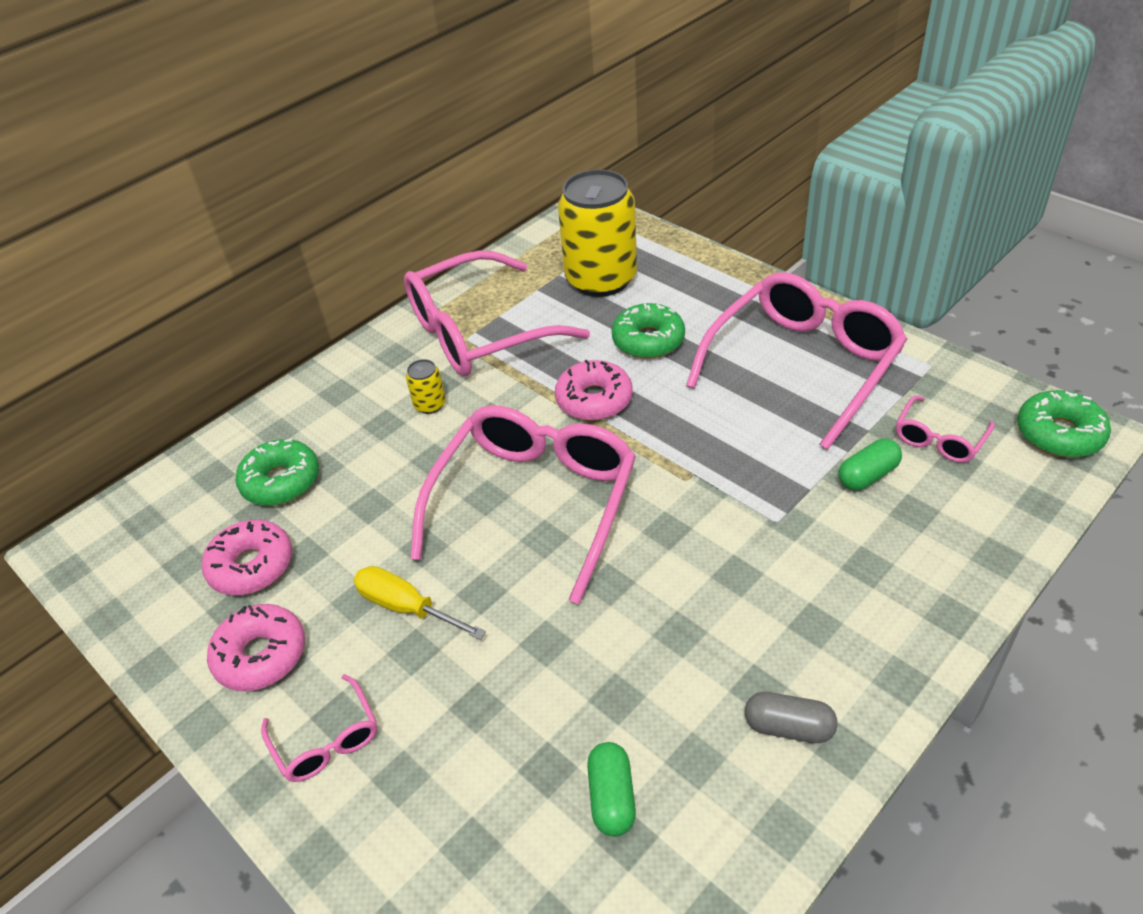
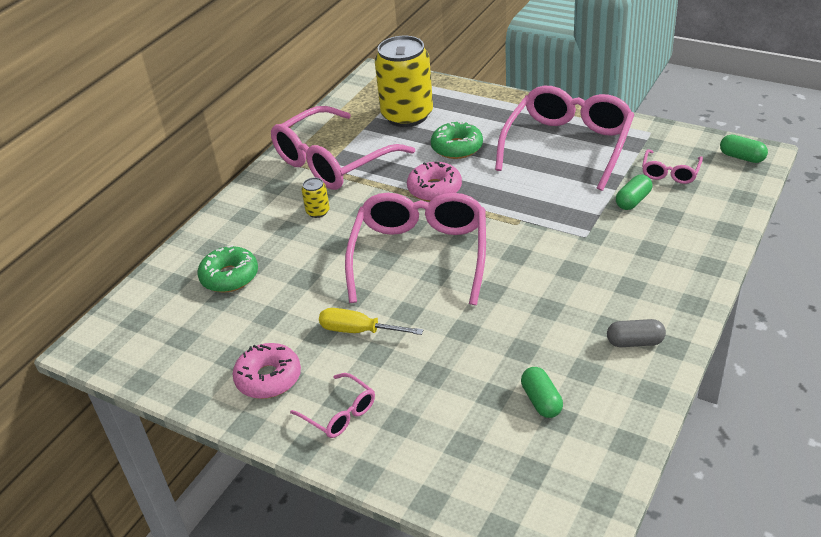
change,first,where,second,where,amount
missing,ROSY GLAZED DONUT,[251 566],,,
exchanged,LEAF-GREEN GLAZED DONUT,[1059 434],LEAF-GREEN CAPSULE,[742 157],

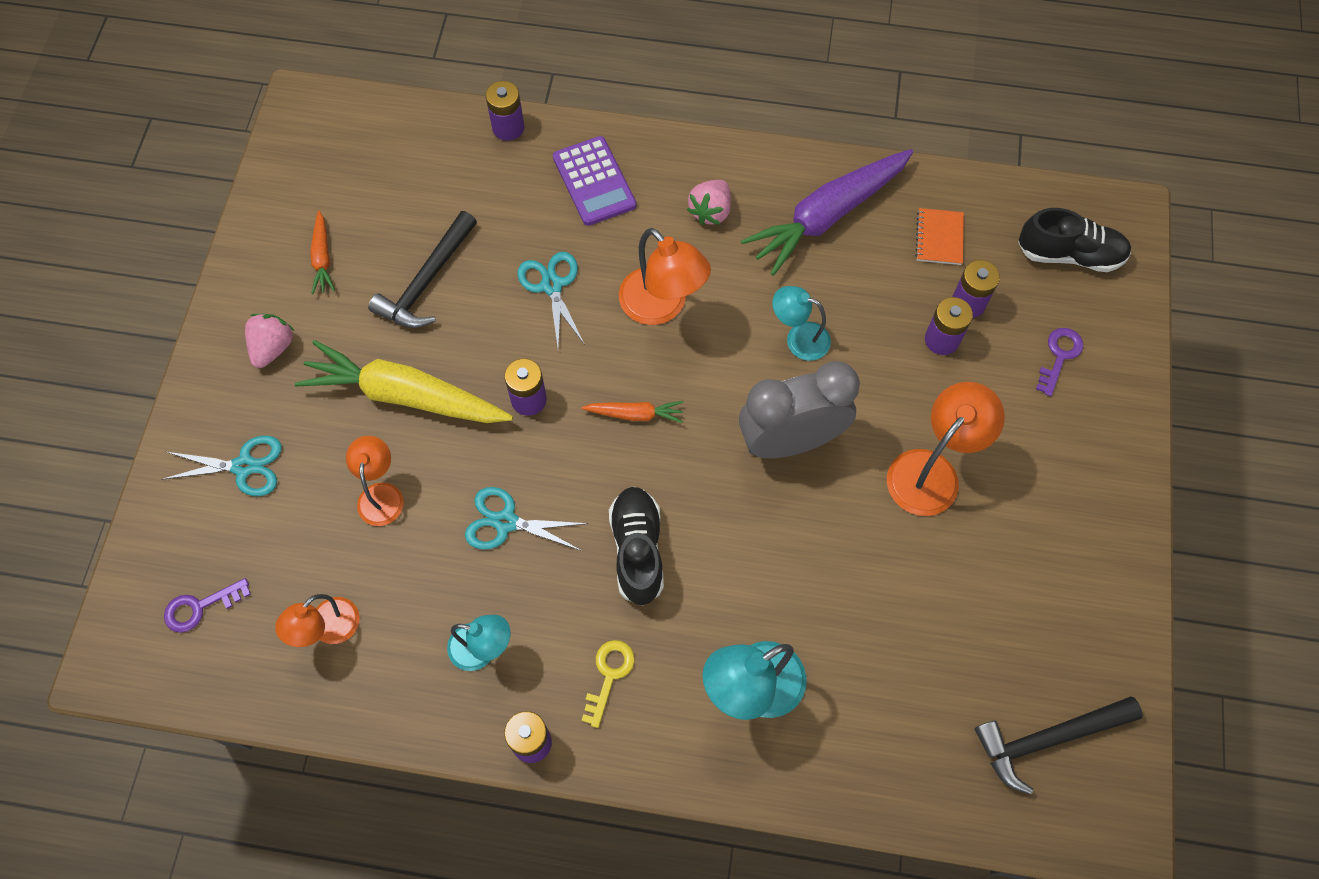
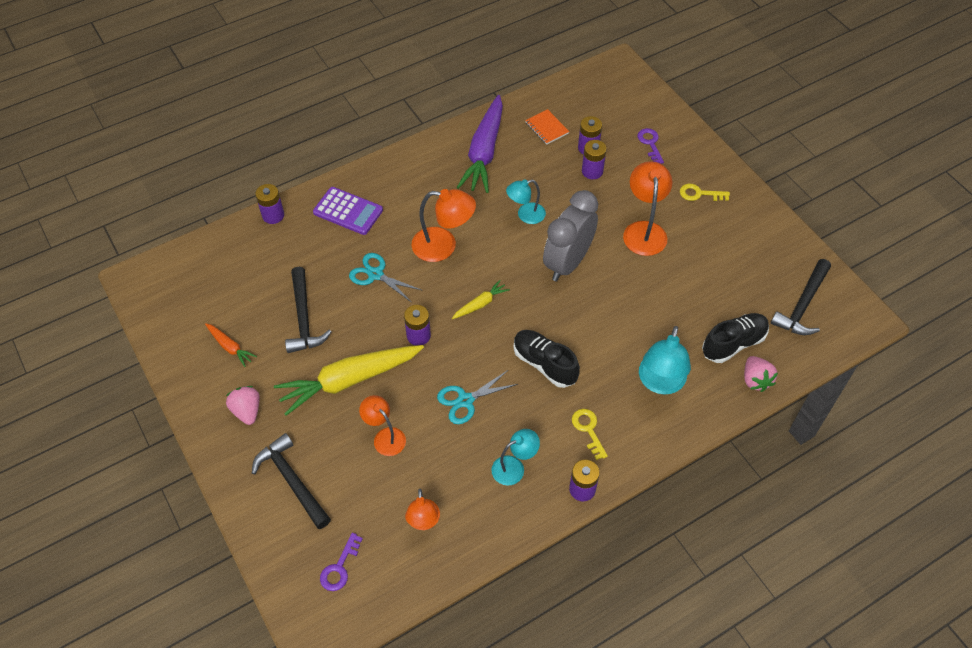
change,first,where,second,where,amount
exchanged,TURQUOISE PAIR OF SCISSORS,[244 466],EBONY CARPENTER'S HAMMER,[292 481],
colour,ORANGE CARROT,[635 414],GOLDEN CARROT,[480 304],
relocated,ROSY TOY STRAWBERRY,[710 211],,[755 380],
relocated,EBONY SNEAKER,[1069 254],,[733 343],
appeared,,,GOLDEN KEY,[699 194],

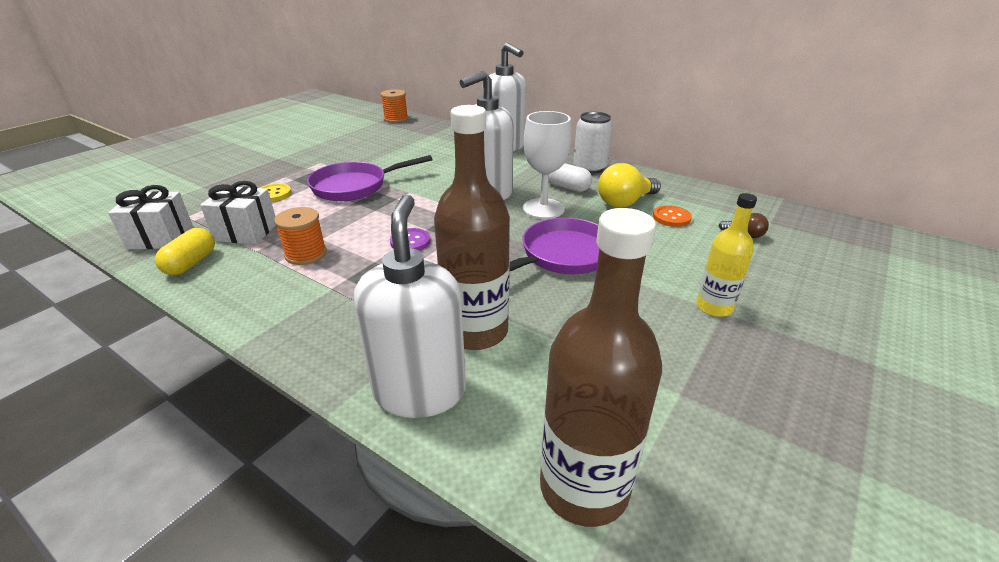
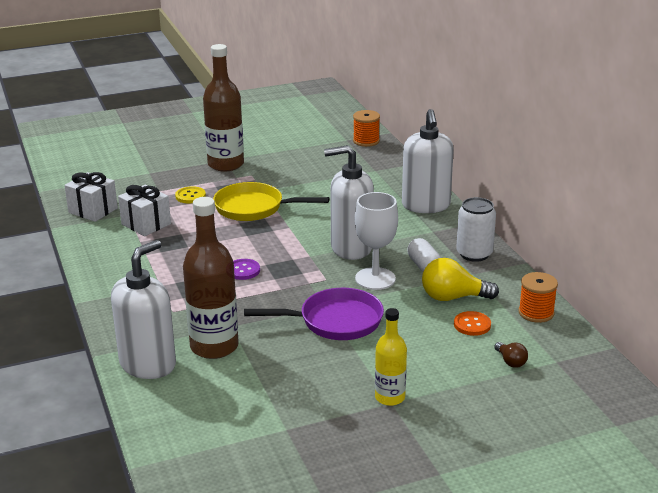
change,first,where,second,where,amount
missing,GOLDEN CAPSULE,[191 263],,,
relocated,ORANGE SPOOL,[306 254],,[536 313],
colour,PURPLE FRYING PAN,[355 186],GOLDEN FRYING PAN,[254 208],
relocated,DARK BROWN FLASK,[584 487],,[226 164],

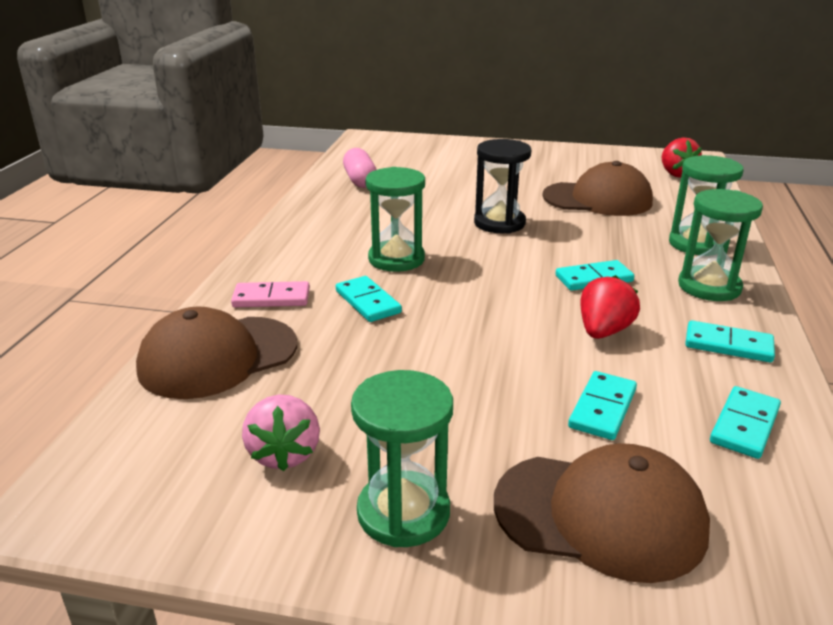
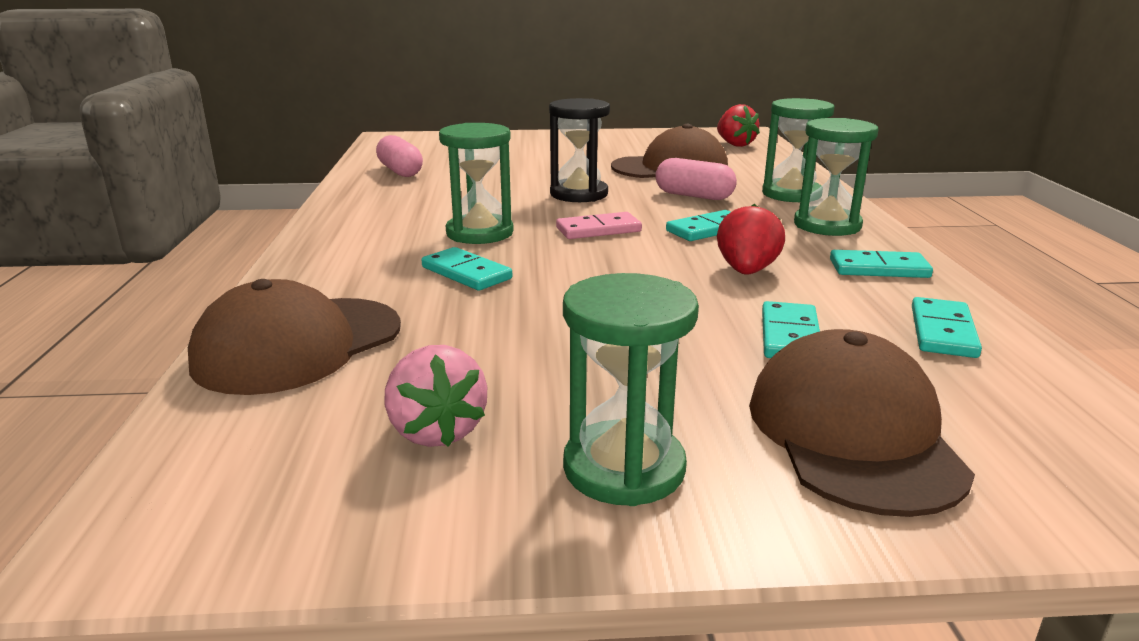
change,first,where,second,where,amount
relocated,ROSY DOMINO,[271 298],,[598 230],
spun,DARK BROWN PEAKED CAP,[600 515],,[853 433],90 degrees counterclockwise
appeared,,,ROSY CAPSULE,[694 196],

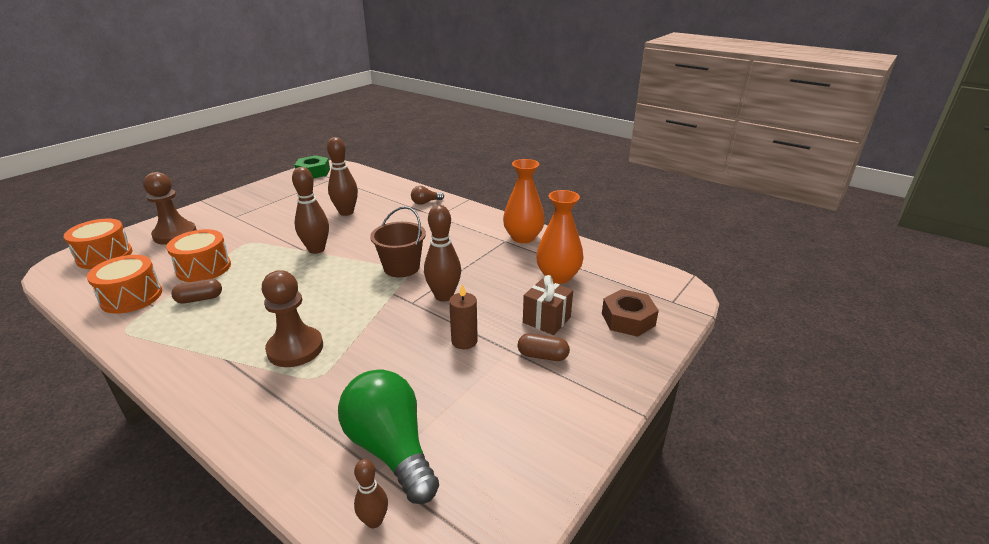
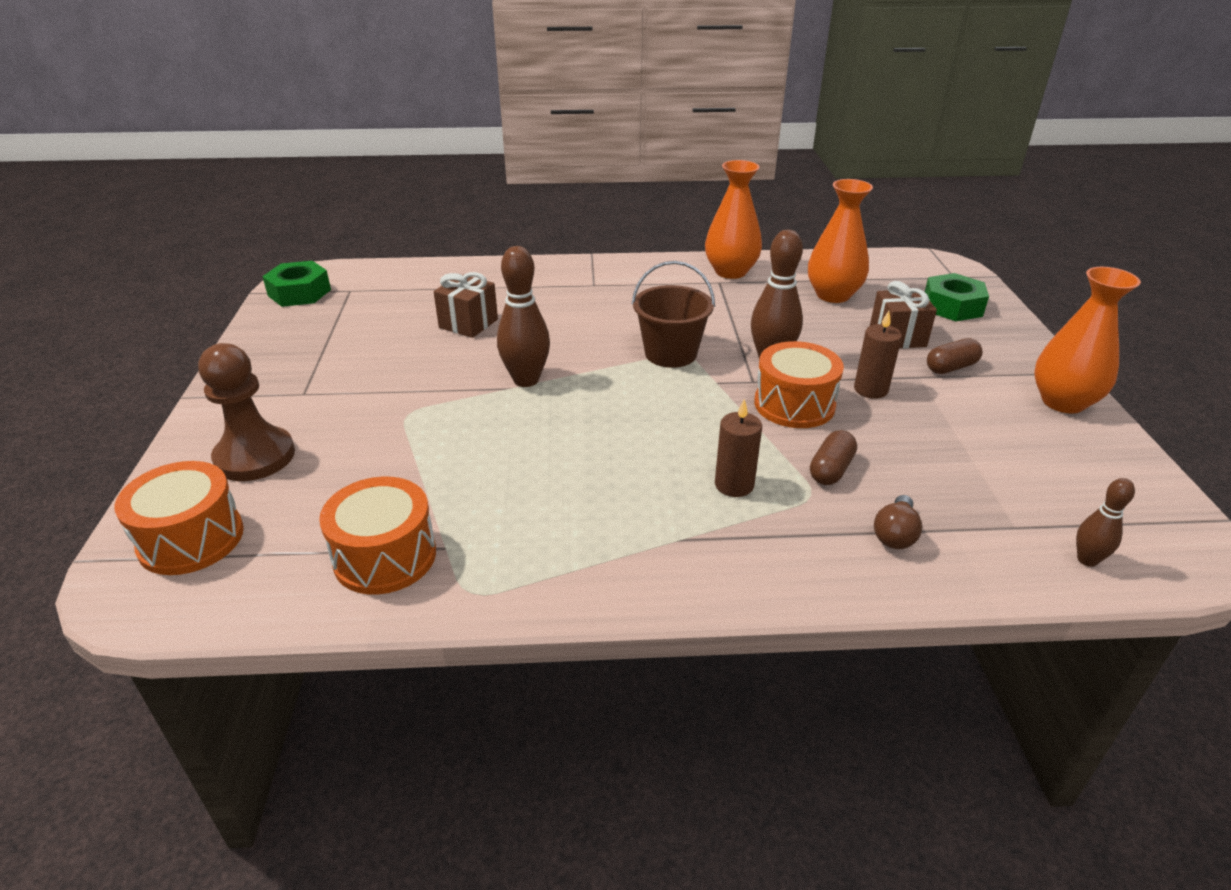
change,first,where,second,where,amount
relocated,ORANGE SNARE DRUM,[204 268],,[794 404],
relocated,DARK BROWN CAPSULE,[200 299],,[831 470],
exchanged,DARK BROWN GAME PAWN,[295 349],DARK BROWN PILLAR CANDLE,[734 485],
exchanged,DARK BROWN BOWLING PIN,[346 212],DARK BROWN PRESENT,[468 323],
missing,LEAF-GREEN LIGHT BULB,[391 448],,,
relocated,DARK BROWN LIGHT BULB,[425 202],,[895 534],
colour,DARK BROWN NUT,[628 319],LEAF-GREEN NUT,[952 306],
appeared,,,ORANGE TALL VASE,[1063 402],

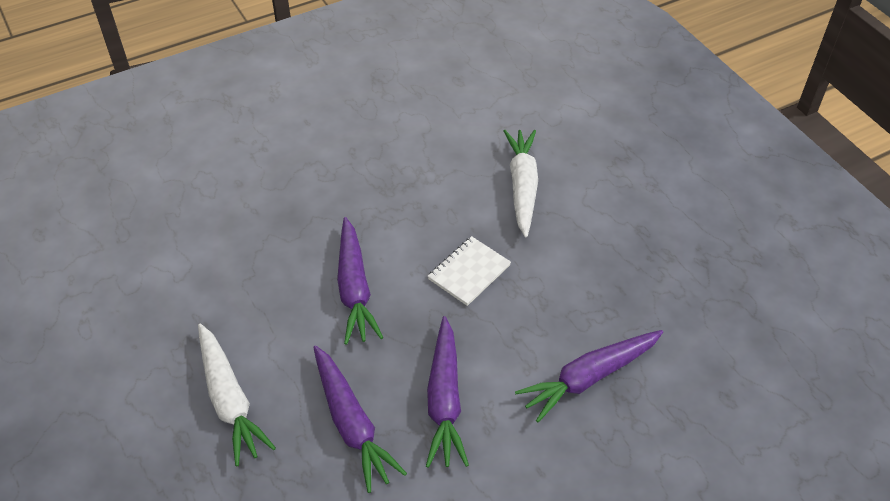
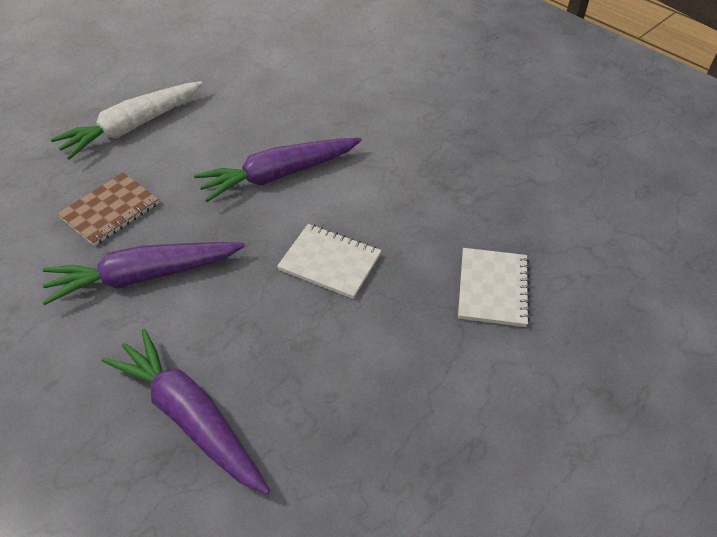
change,first,where,second,where,amount
exchanged,PURPLE CARROT,[352 424],DARK BROWN EXERCISE BOOK,[110 211],
exchanged,SNOW-WHITE CARROT,[522 186],SNOW-WHITE EXERCISE BOOK,[492 288],

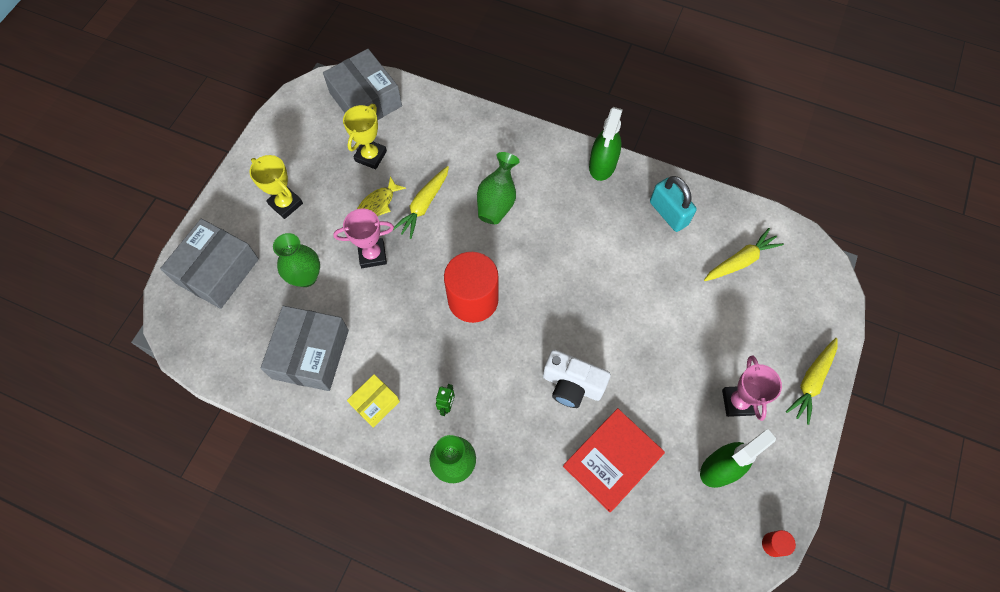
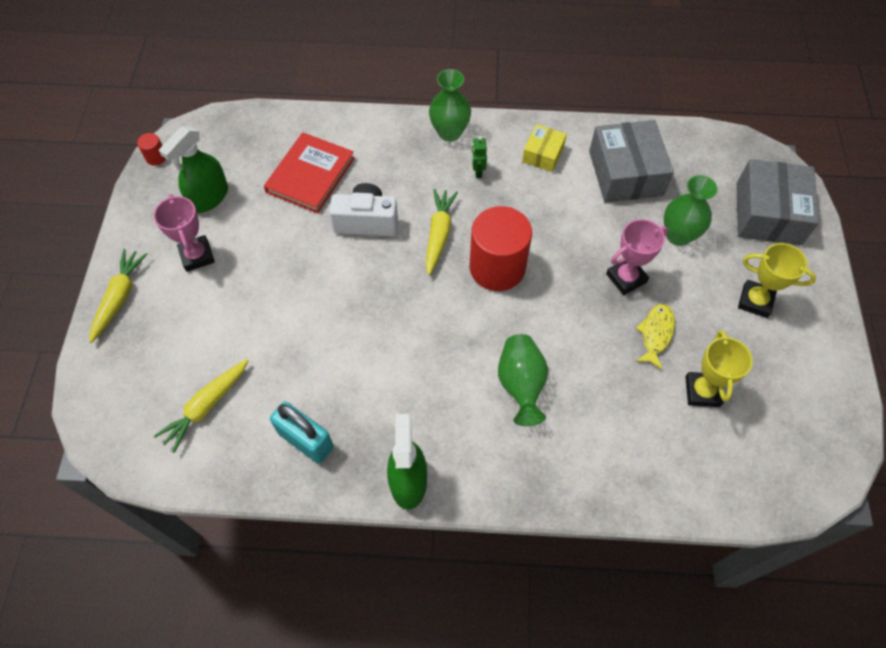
change,first,where,second,where,amount
missing,GREY PARCEL,[365 99],,,
relocated,GOLDEN CARROT,[424 205],,[439 234],

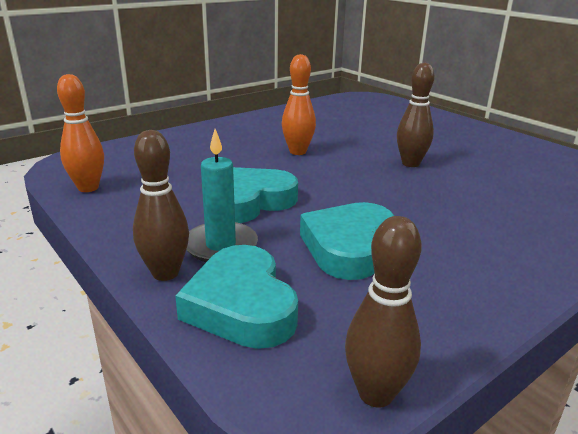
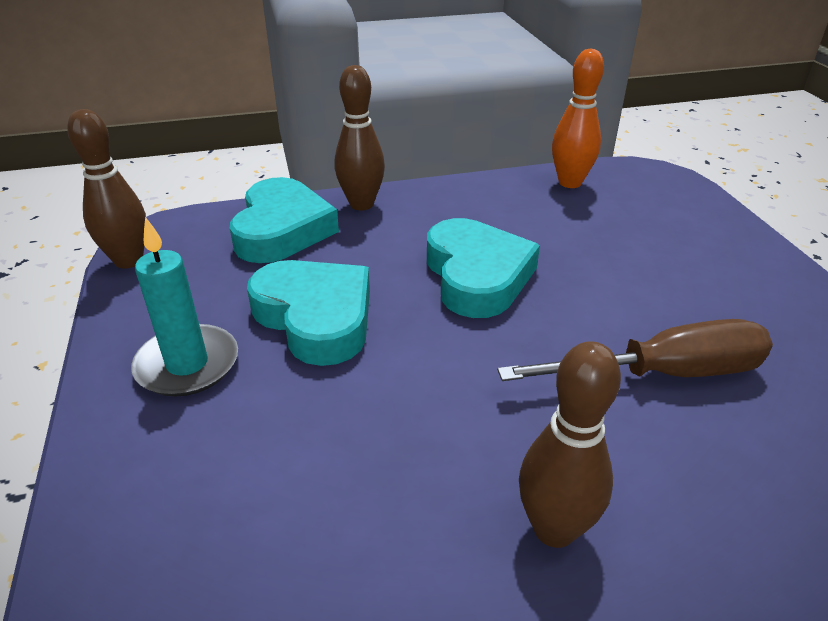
change,first,where,second,where,amount
spun,TURQUOISE LOVE HEART,[241 305],,[282 229],90 degrees clockwise
relocated,TURQUOISE PILLAR CANDLE,[221 246],,[187 364],
exchanged,ORANGE BOWLING PIN,[297 152],DARK BROWN HAND SCREWDRIVER,[662 374],

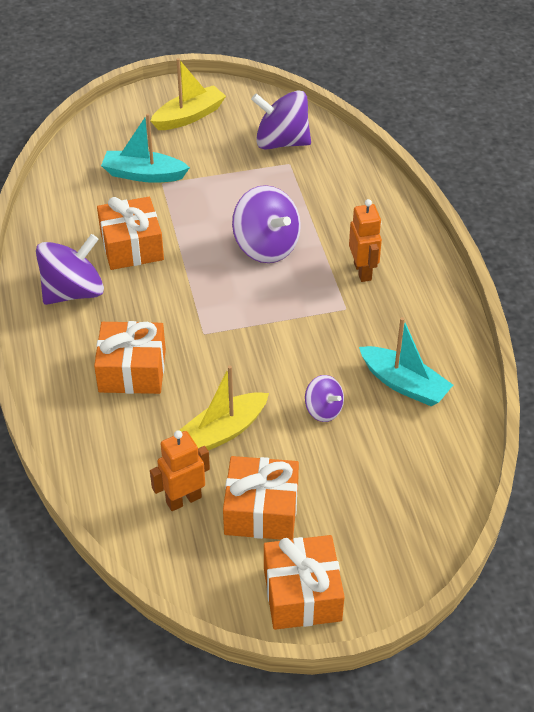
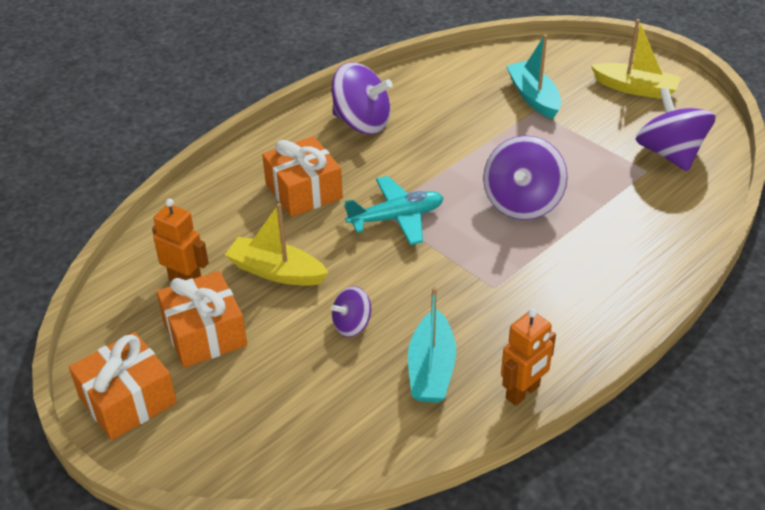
change,first,where,second,where,amount
missing,ORANGE PRESENT,[132 246],,,
spun,PURPLE SPINNING TOP,[323 410],,[352 325],45 degrees clockwise
relocated,ORANGE TOY ROBOT,[363 271],,[523 392],
appeared,,,TURQUOISE TOY PLANE,[396 218],

